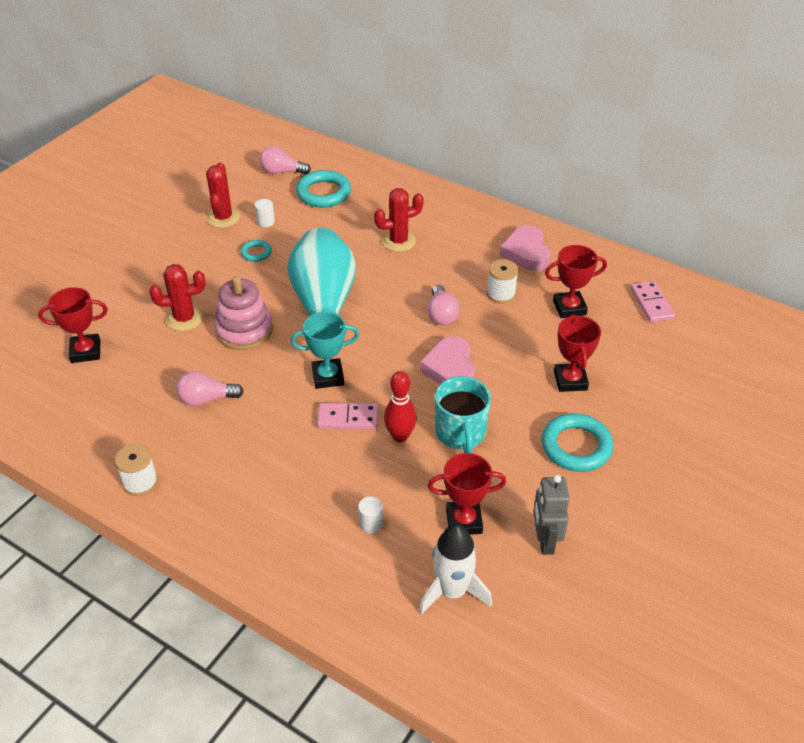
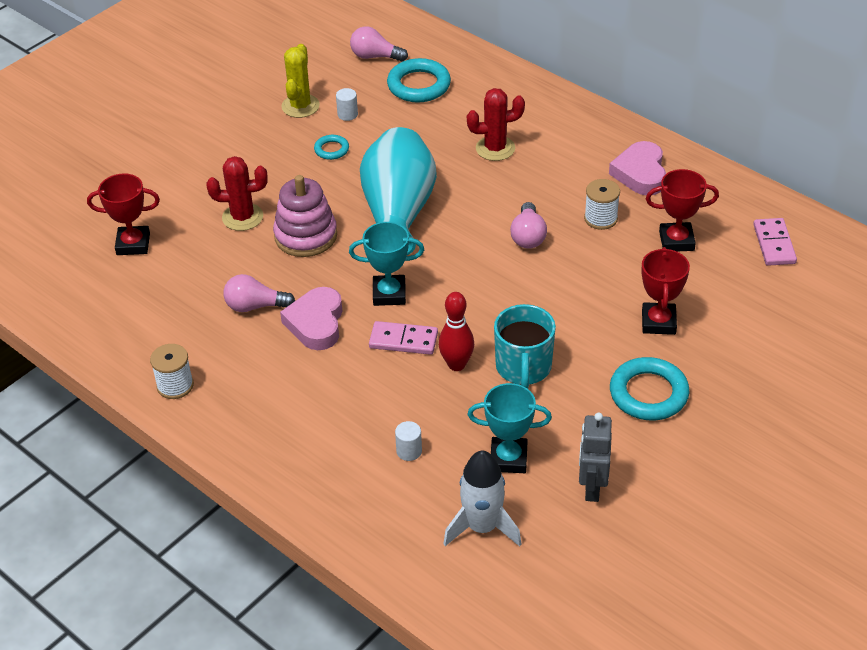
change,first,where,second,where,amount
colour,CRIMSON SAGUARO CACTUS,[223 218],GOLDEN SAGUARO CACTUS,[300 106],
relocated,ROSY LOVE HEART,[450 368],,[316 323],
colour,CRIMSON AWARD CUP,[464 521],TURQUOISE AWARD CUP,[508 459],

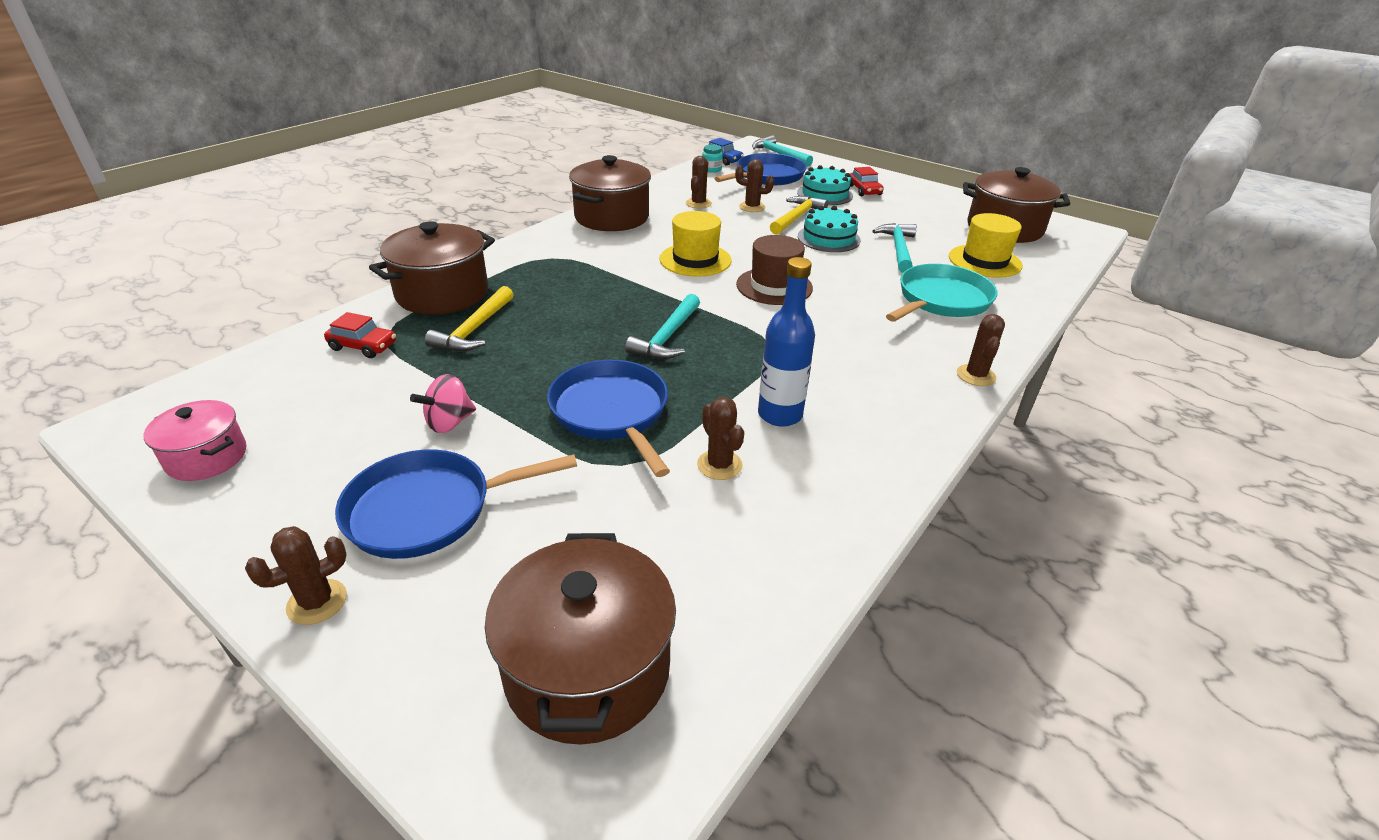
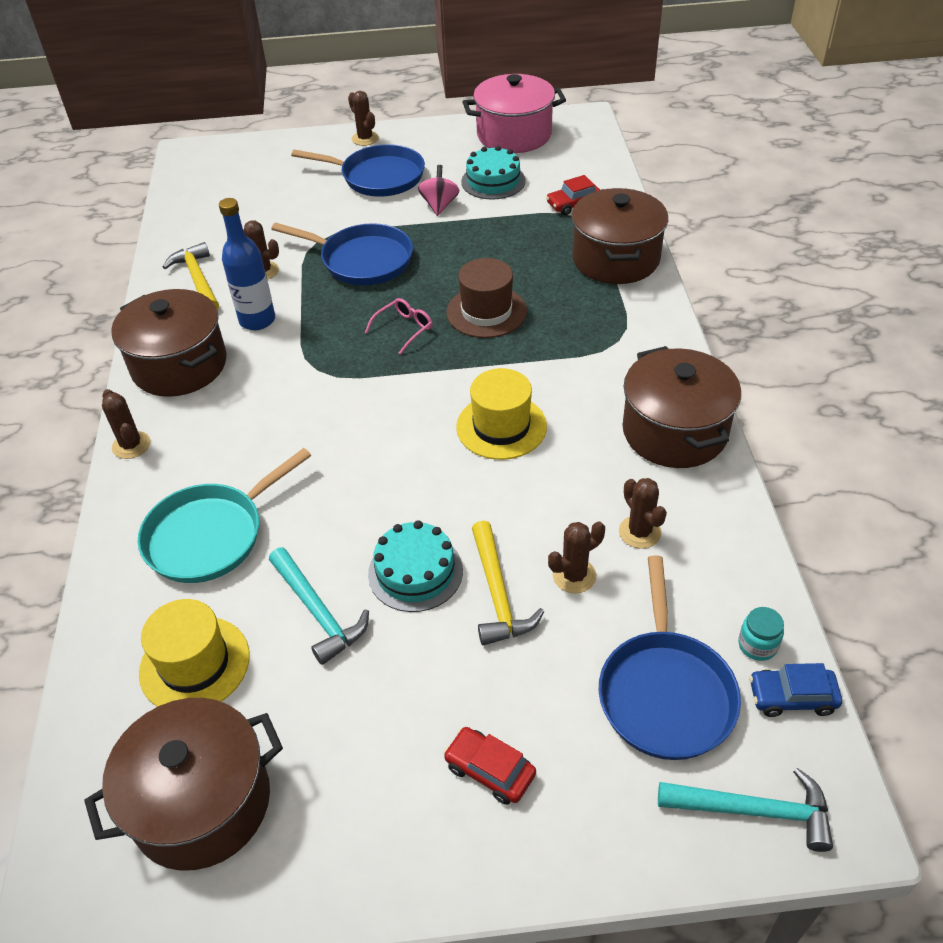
change,first,where,second,where,amount
size,ROSY POT,[207 457],,[514 135],x1.70
spun,DARK BROWN SAGUARO CACTUS,[317 602],,[365 138],45 degrees counterclockwise
spun,ROYAL BLUE FRYING PAN,[428 510],,[378 177],75 degrees clockwise
relocated,GOLDEN CARPENTER'S HAMMER,[475 329],,[197 279],
relocated,DARK BROWN POT,[587 669],,[179 365],
exchanged,TURQUOISE CARPENTER'S HAMMER,[667 337],ROSY SPECTACLES,[404 329],
relocated,DARK BROWN HAT,[774 286],,[486 312],
relocated,TURQUOISE LAYER CAKE,[824 194],,[493 181],
spun,TURQUOISE FRYING PAN,[941 300],,[210 535],45 degrees clockwise

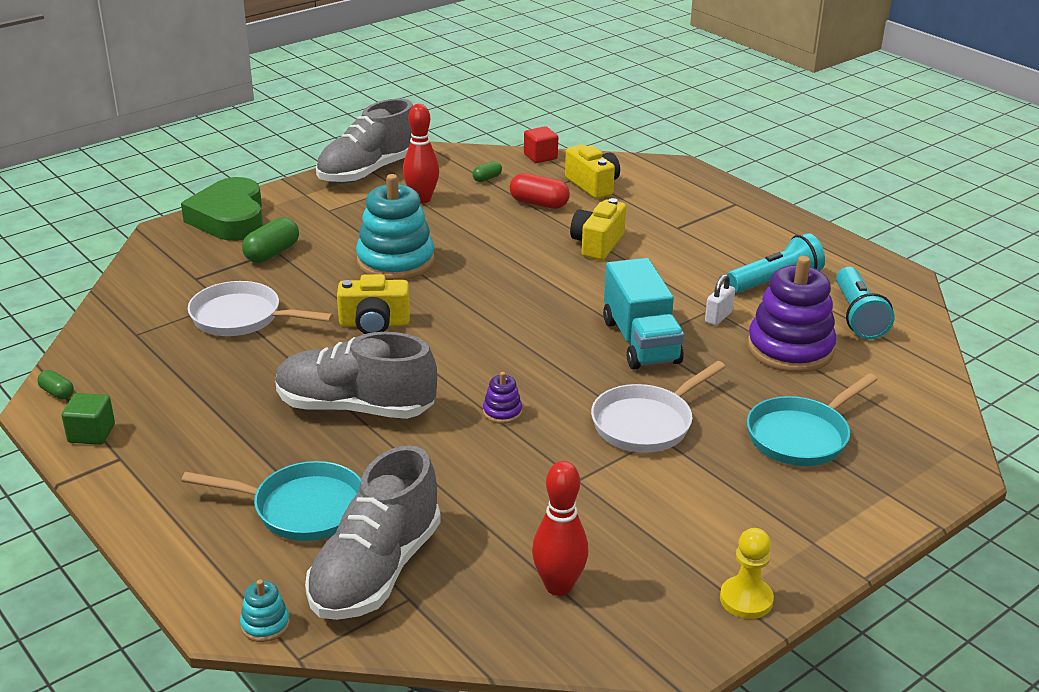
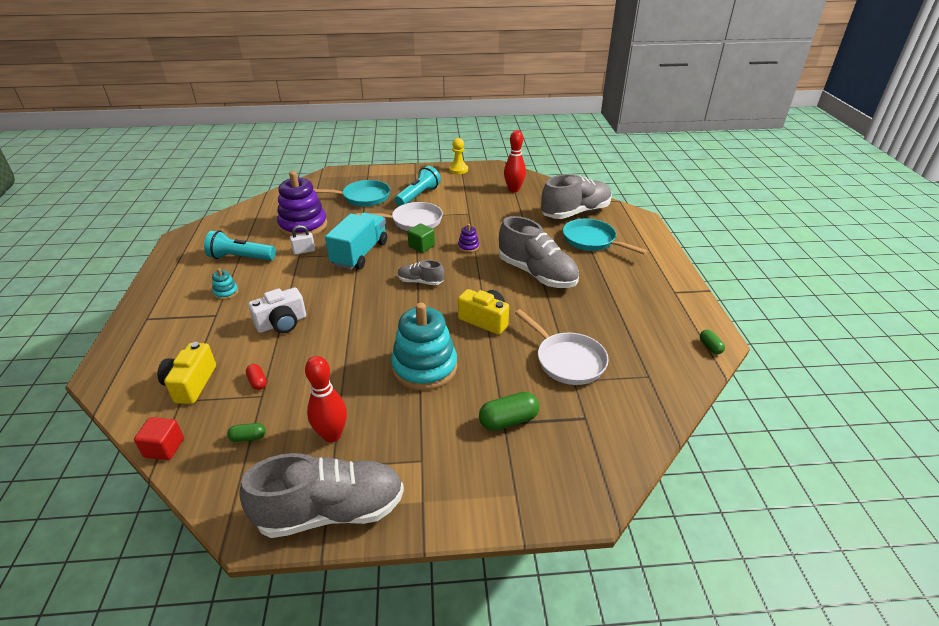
change,first,where,second,where,amount
relocated,LEAF-GREEN SOLID CUBE,[91 433],,[421 246],
missing,LEAF-GREEN LOVE HEART,[230 218],,,
relocated,TURQUOISE RING STACKER,[265 624],,[226 292],
size,CRIMSON CAPSULE,[539 203],,[257 382],x0.56
colour,GOLDEN PHOTO CAMERA,[597 244],SNOW-WHITE PHOTO CAMERA,[282 323],
relocated,TURQUOISE TORCH,[858 316],,[418 196],
appeared,,,GREY SNEAKER,[420 282],

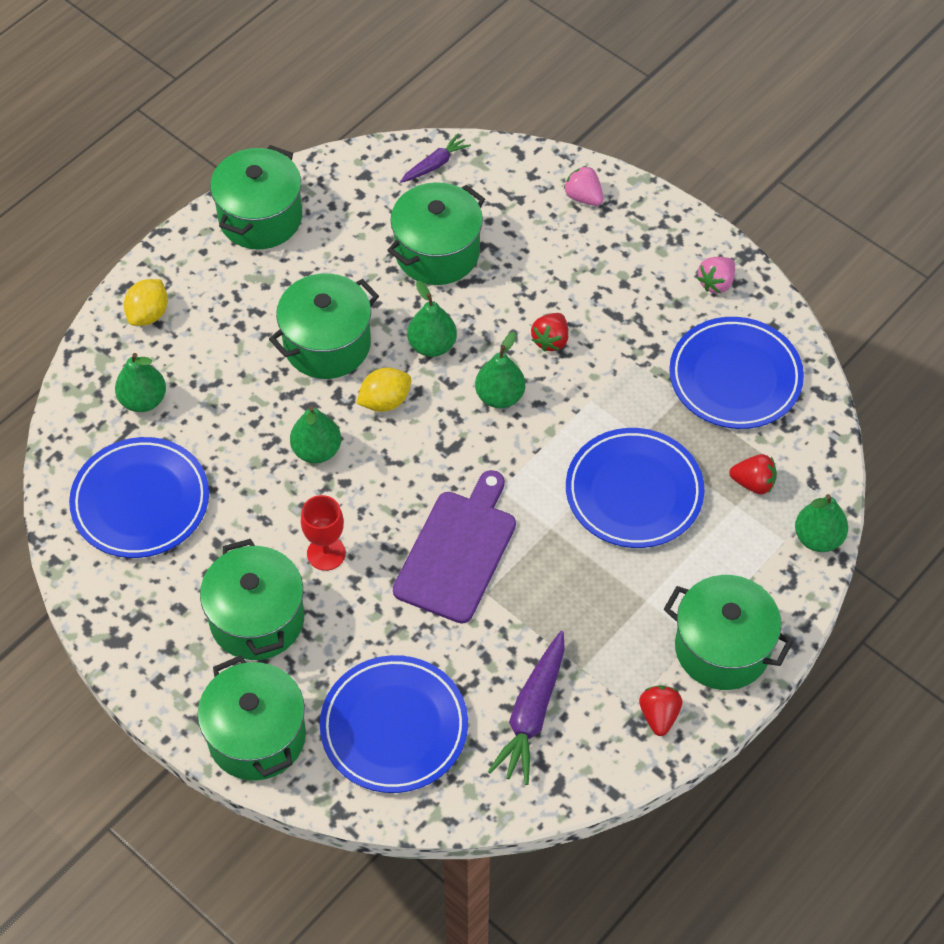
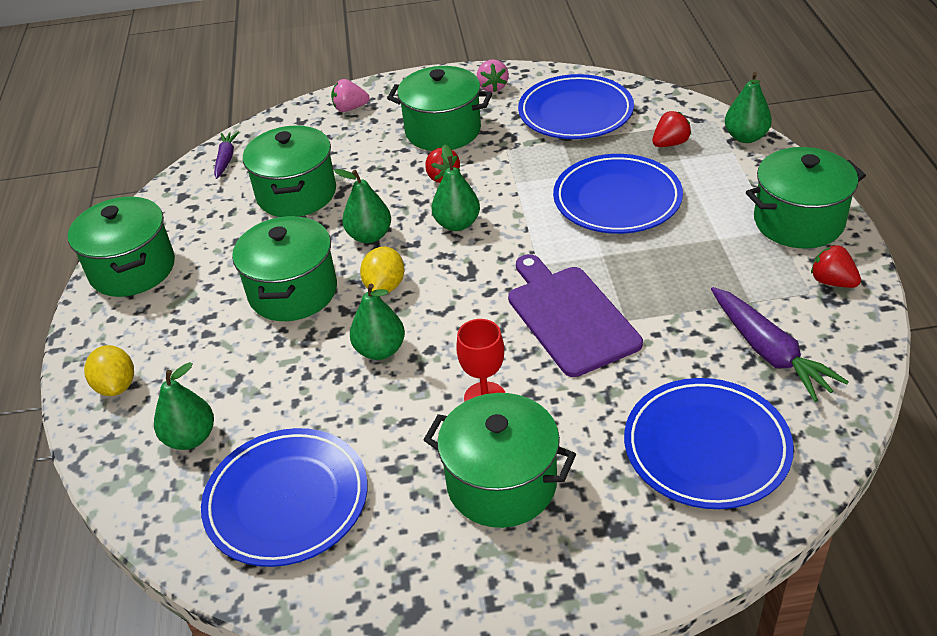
change,first,where,second,where,amount
relocated,LEAF-GREEN POT,[256 736],,[443 131],

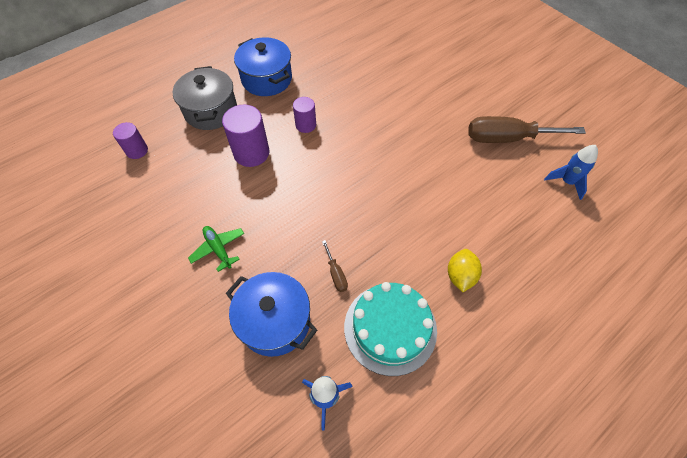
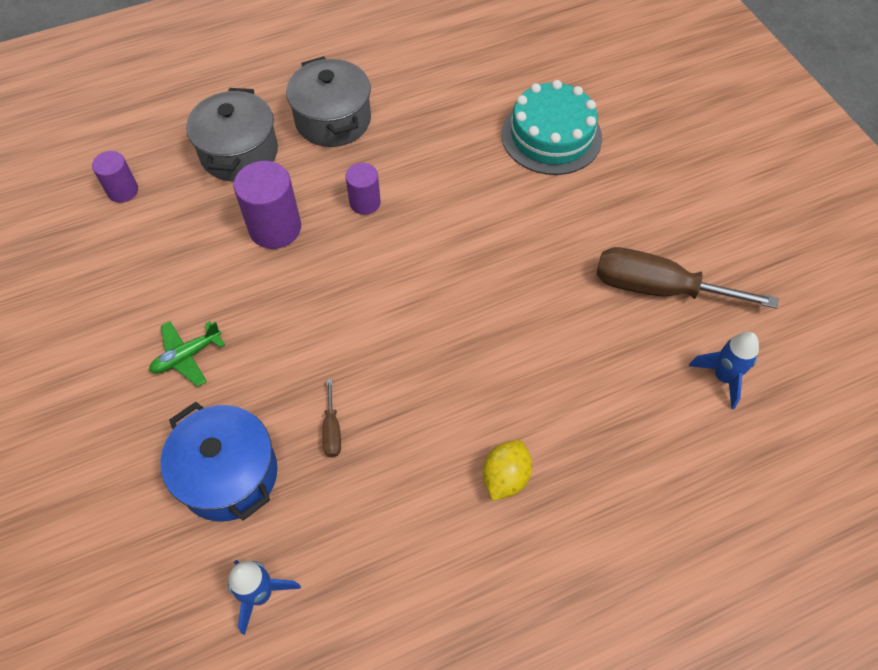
change,first,where,second,where,amount
spun,LEAF-GREEN TOY PLANE,[218 249],,[187 356],105 degrees counterclockwise
colour,ROYAL BLUE POT,[267 79],GREY POT,[333 120],
relocated,TURQUOISE LAYER CAKE,[390 328],,[551 136],

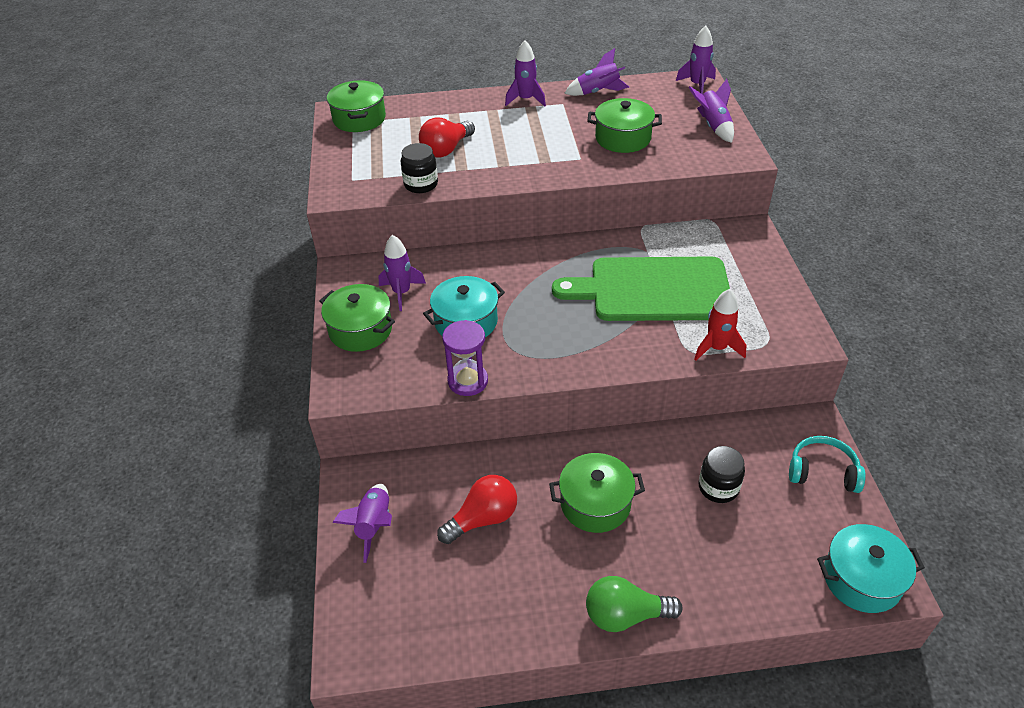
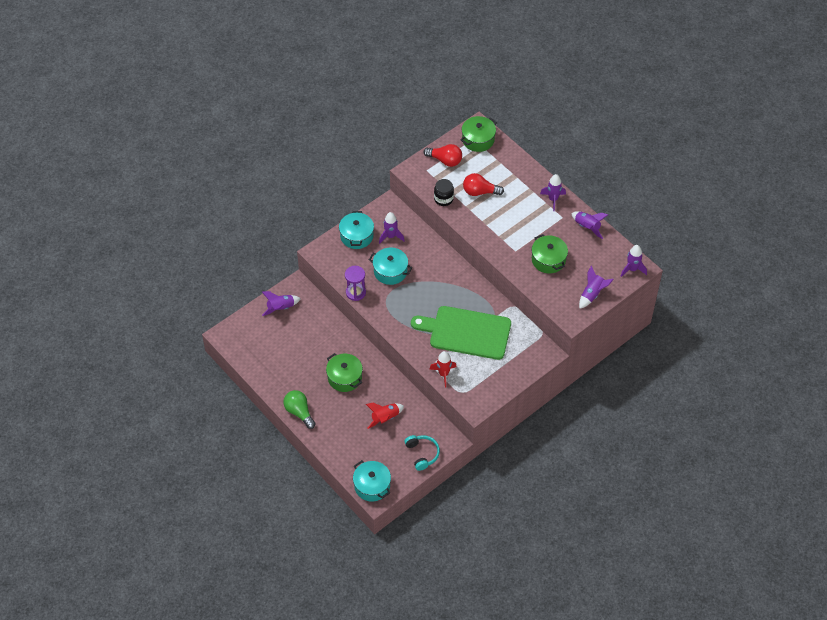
change,first,where,second,where,amount
colour,LEAF-GREEN POT,[360 330],TURQUOISE POT,[356 236],
relocated,CRIMSON LIGHT BULB,[483 519],,[445 160],
spun,LEAF-GREEN CUTTING BOARD,[653 290],,[466 332],45 degrees counterclockwise
exchanged,EBONY JAM JAR,[718 487],CRIMSON SPACESHIP,[385 418],

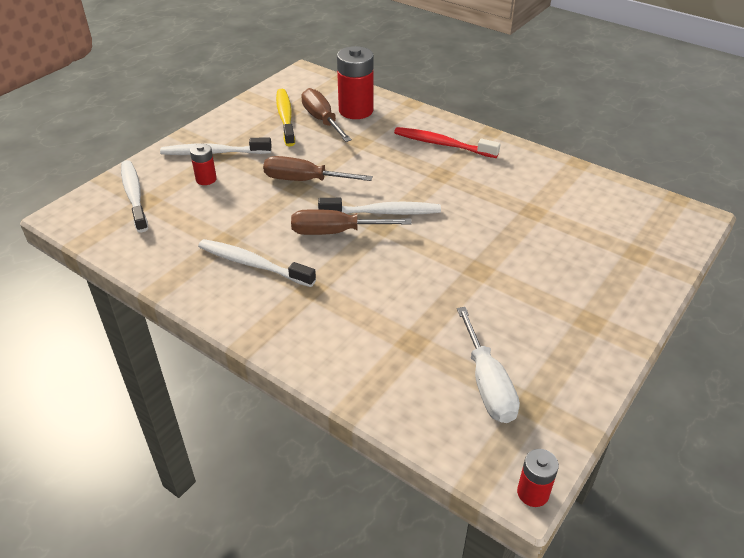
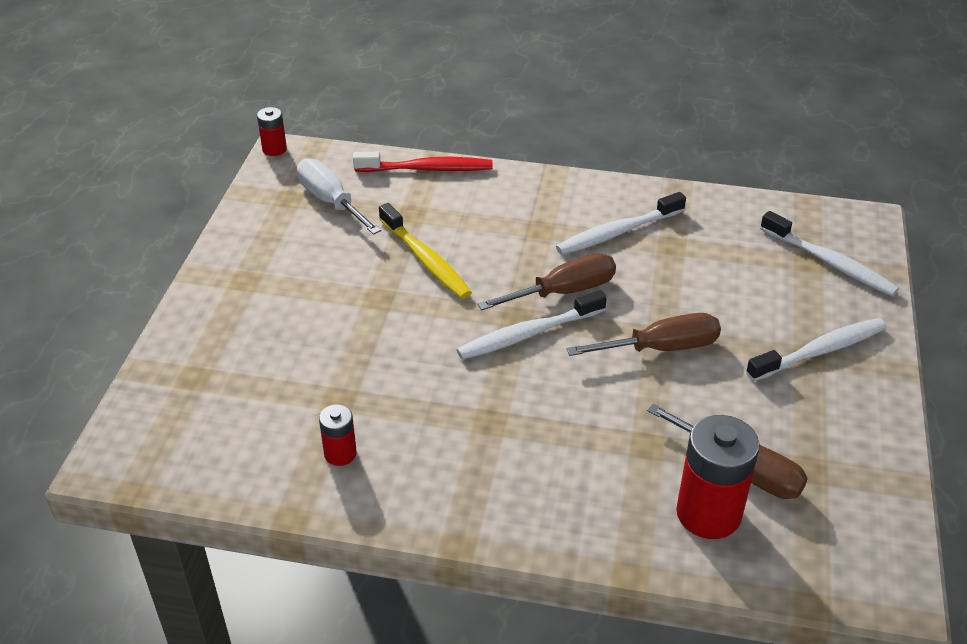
change,first,where,second,where,amount
relocated,CRIMSON BATTERY,[206 179],,[340 454],
spun,SNOW-WHITE TOOTHBRUSH,[253 264],,[617 232],150 degrees clockwise
relocated,GOLDEN TOOTHBRUSH,[285 117],,[426 260],
relocated,CRIMSON TOOTHBRUSH,[442 144],,[427 169],

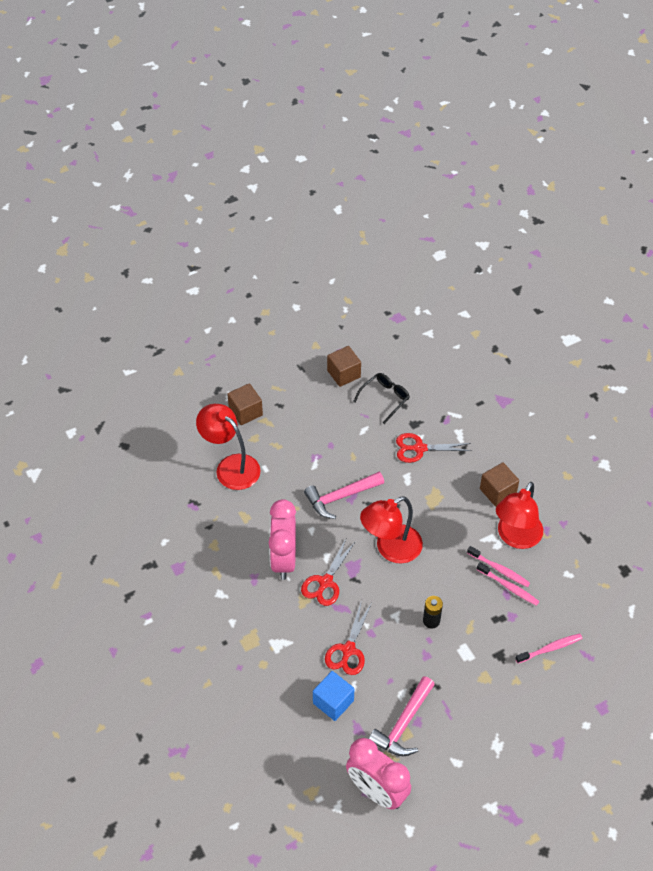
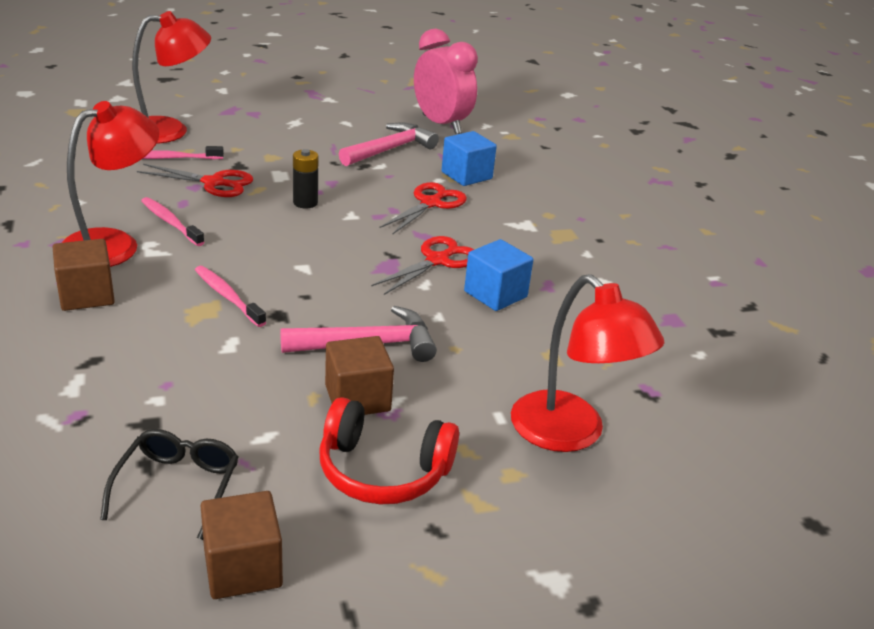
change,first,where,second,where,amount
relocated,DARK BROWN SOLID CUBE,[245 412],,[357 398],
exchanged,ROSY ALARM CLOCK,[284 559],ROYAL BLUE SOLID CUBE,[495 294],
spun,EBONY SPECTACLES,[385 398],,[177 486],135 degrees clockwise
relocated,CRIMSON READING LAMP,[390 549],,[170 130],
relocated,CRIMSON PAIR OF SCISSORS,[419 448],,[213 183],
relocated,ROSY TOOTHBRUSH,[509 587],,[227 296],
appeared,,,CRIMSON HEADPHONES,[383 471],

